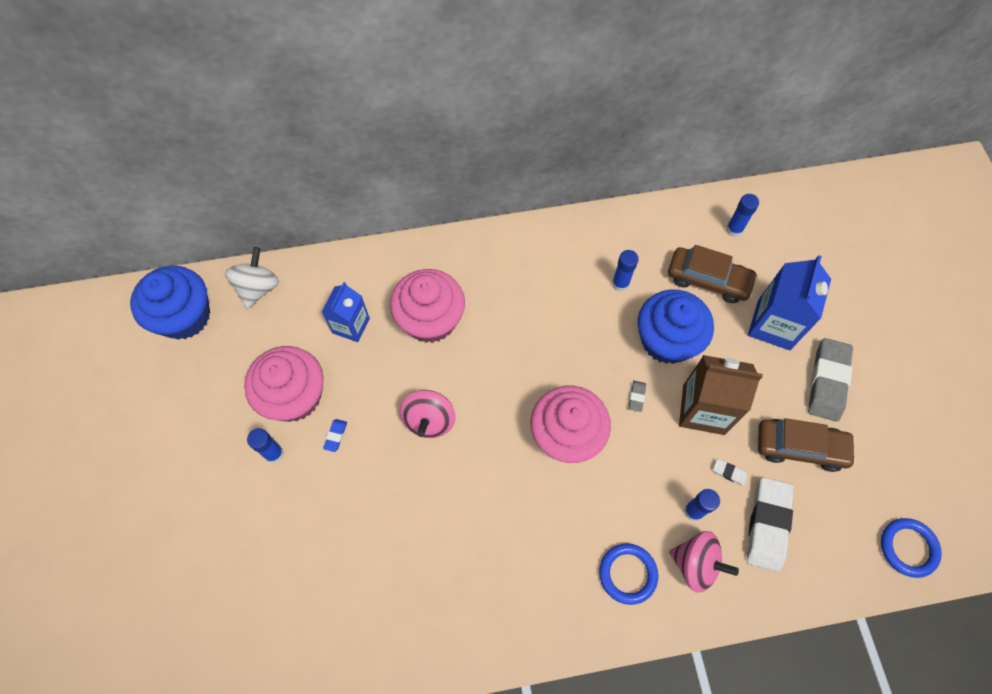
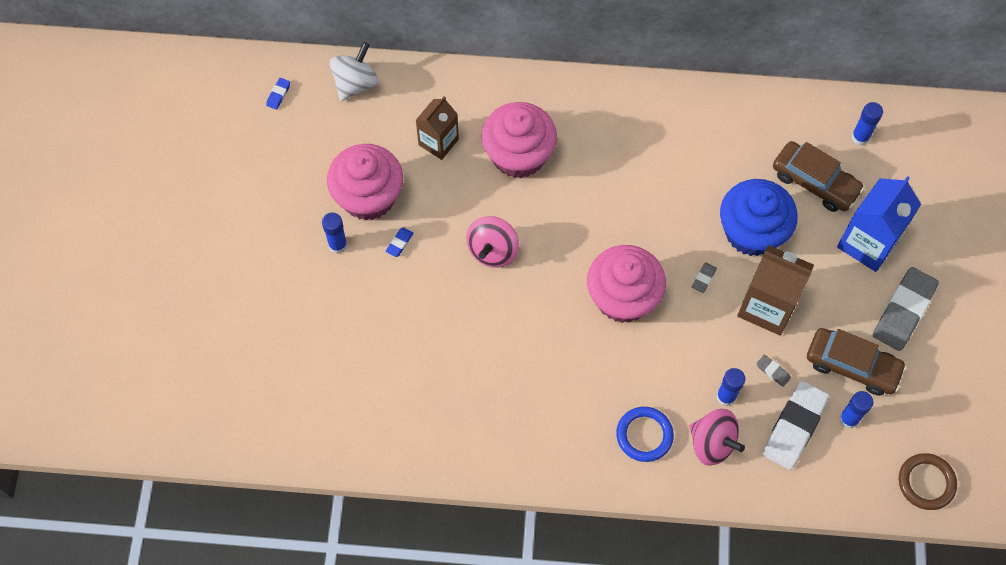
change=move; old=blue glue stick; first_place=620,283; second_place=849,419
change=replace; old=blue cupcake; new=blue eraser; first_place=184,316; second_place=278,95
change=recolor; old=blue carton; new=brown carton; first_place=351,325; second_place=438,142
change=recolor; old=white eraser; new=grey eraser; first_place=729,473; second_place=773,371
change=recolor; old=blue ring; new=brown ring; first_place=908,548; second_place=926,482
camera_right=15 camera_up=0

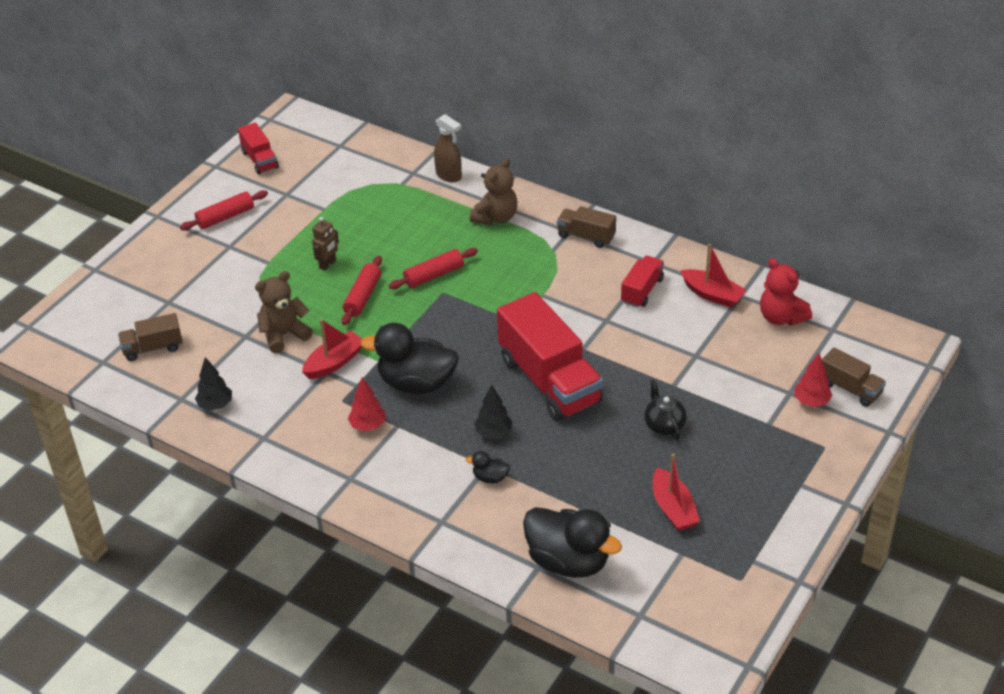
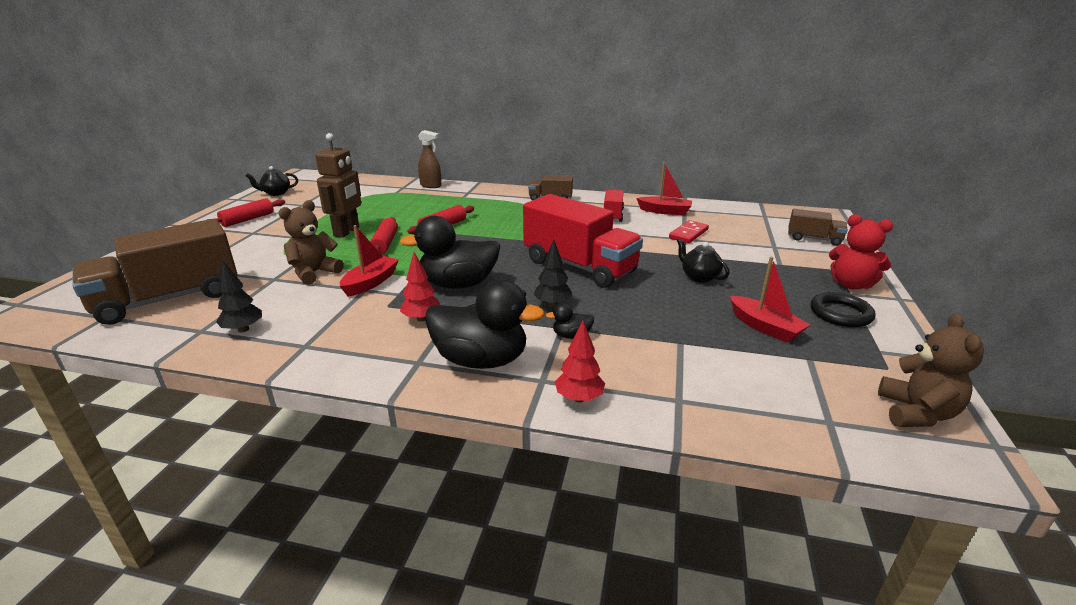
change=insert; new=red domino; second_place=688,234
change=insert; new=black ring; second_place=840,313
change=move; old=brown teddy bear; first_place=495,217; second_place=916,413
change=move; old=black duck; first_place=568,561; second_place=481,360
change=move; old=red teddy bear; first_place=781,317; second_place=851,284
change=move; old=red tree; first_place=811,401; second_place=579,398
change=replace; old=red truck; new=black teapot; first_place=260,160; second_place=276,193
change=resize; old=brown truck; first_place=153,348; second_place=169,299; factor=2.03
change=resize; old=brown robot; first_place=327,264; second_place=347,231; factor=1.81
camera_right=-20 camera_up=-15

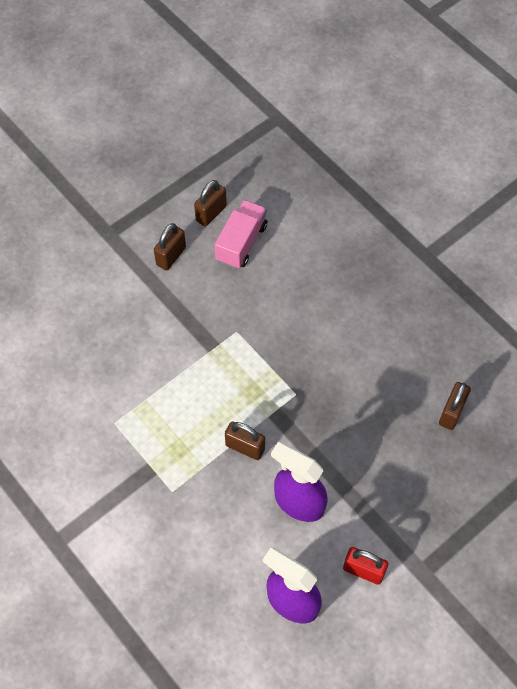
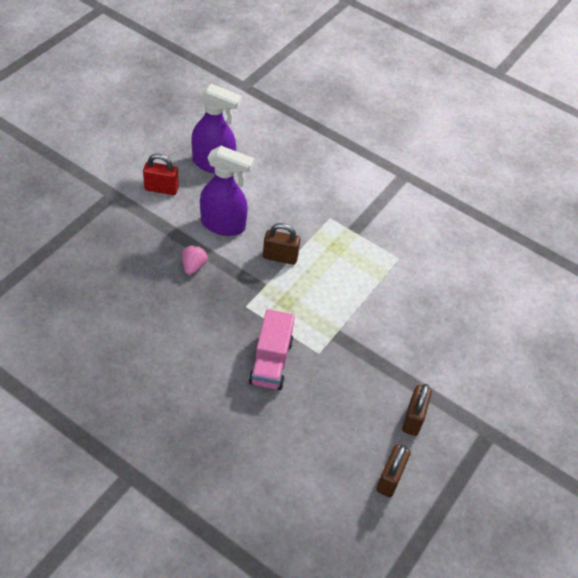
change=delete; old=brown padlock; first_place=451,413
change=insert; new=pink strawberry; second_place=193,266
change=move; old=pink truck; first_place=241,243; second_place=271,362
camera_right=160 camera_up=-10

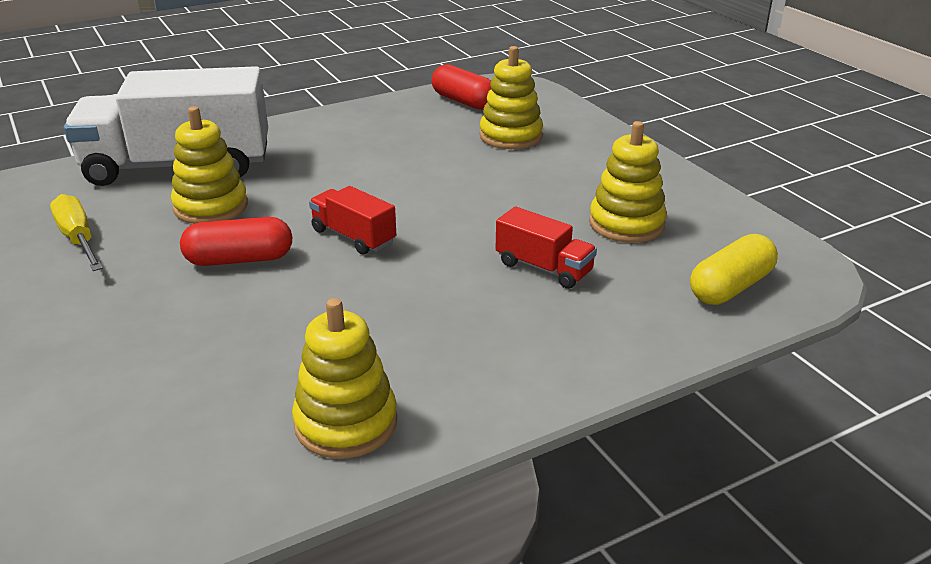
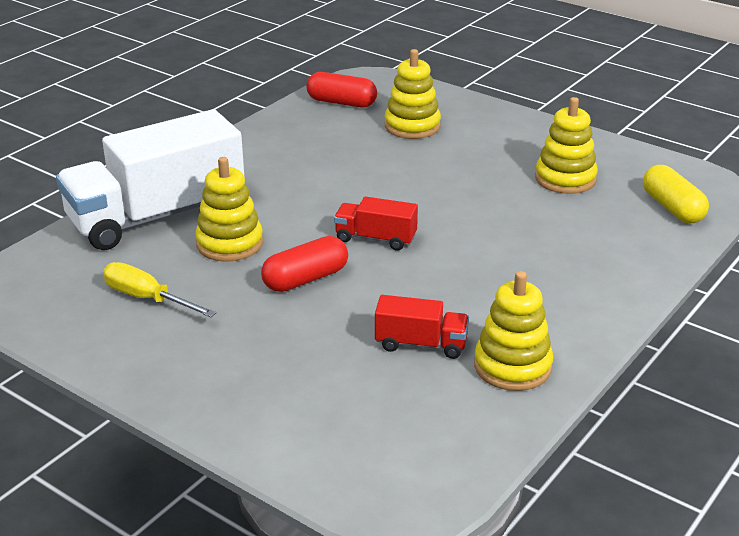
change=move; old=red truck; first_place=544,268; second_place=421,344
change=rotate; old=yellow capsule; first_place=730,287; second_place=672,208; degrees=-45
camera_right=-25 camera_up=0

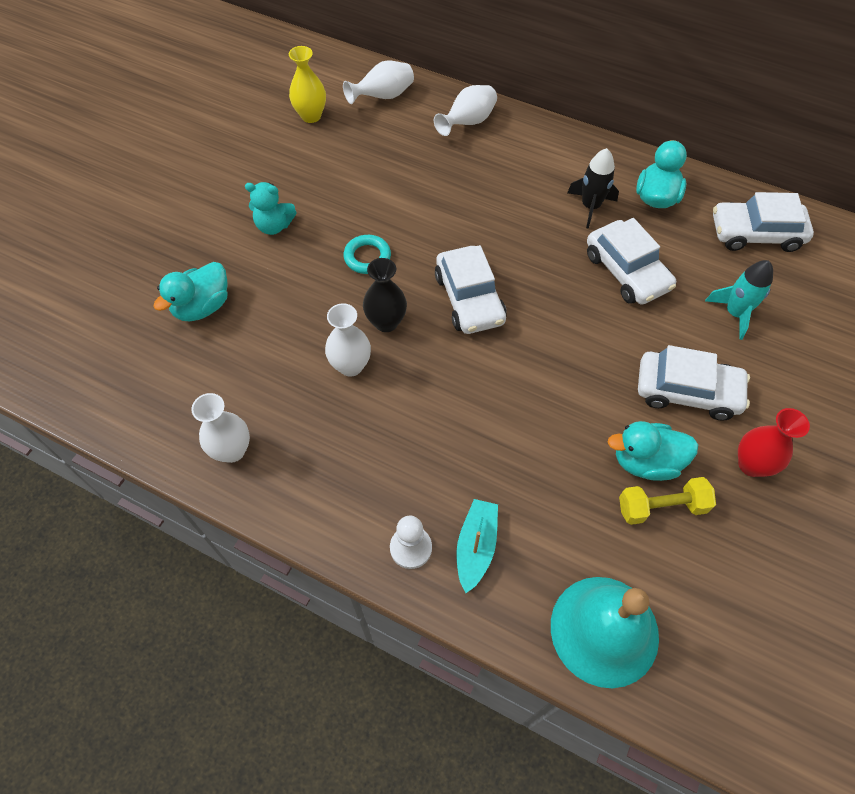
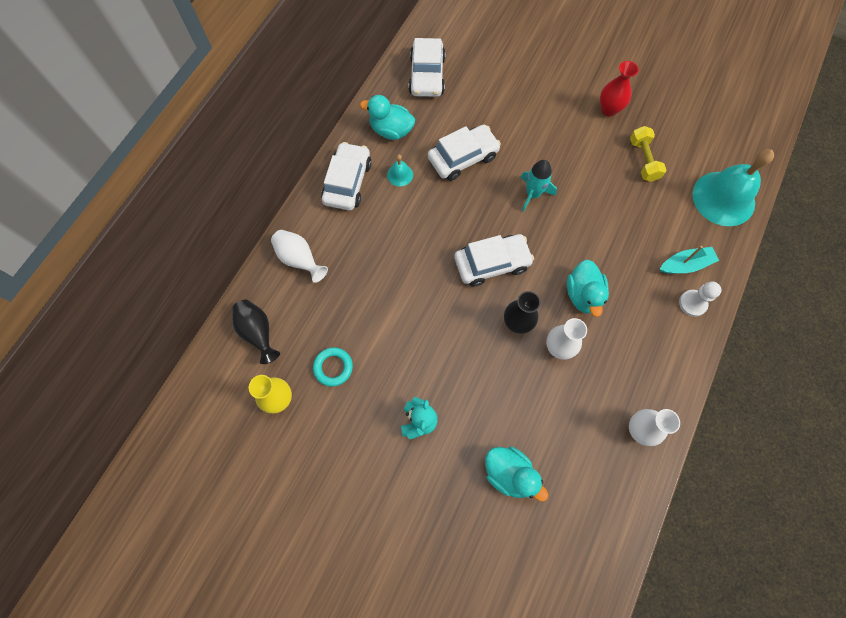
change=move; old=turquoise ring; first_place=367,257; second_place=333,367
change=move; old=turquoise duck; first_place=645,461; second_place=583,295
change=move; old=white car; first_place=687,391; second_place=347,182
change=move; old=turquoise rocket; first_place=734,313; second_place=533,194
change=replace; old=black rocket; new=turquoise bell; first_place=590,207; second_place=400,175
change=recolor; old=white vase; new=black vase; first_place=383,97; second_place=258,332
change=rotate; old=turquoise boat; first_place=476,547; second_place=685,264; degrees=150
camera_right=-90 camera_up=10

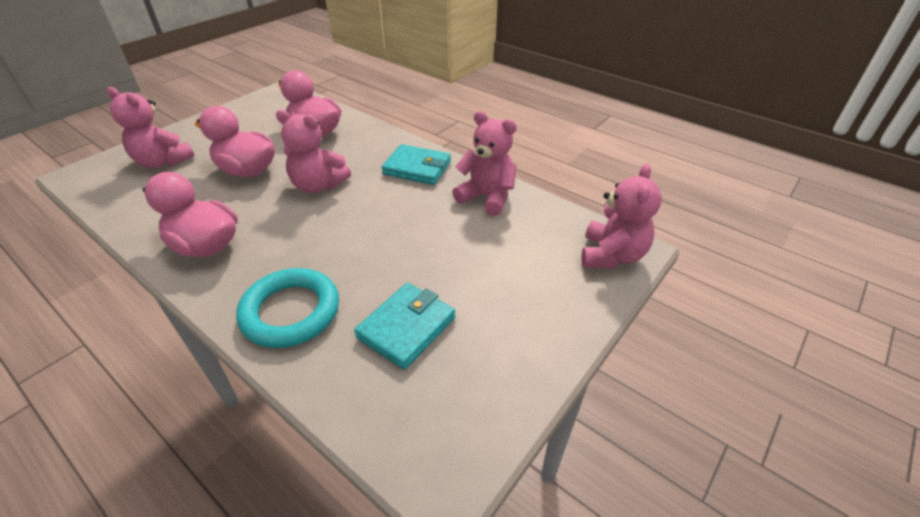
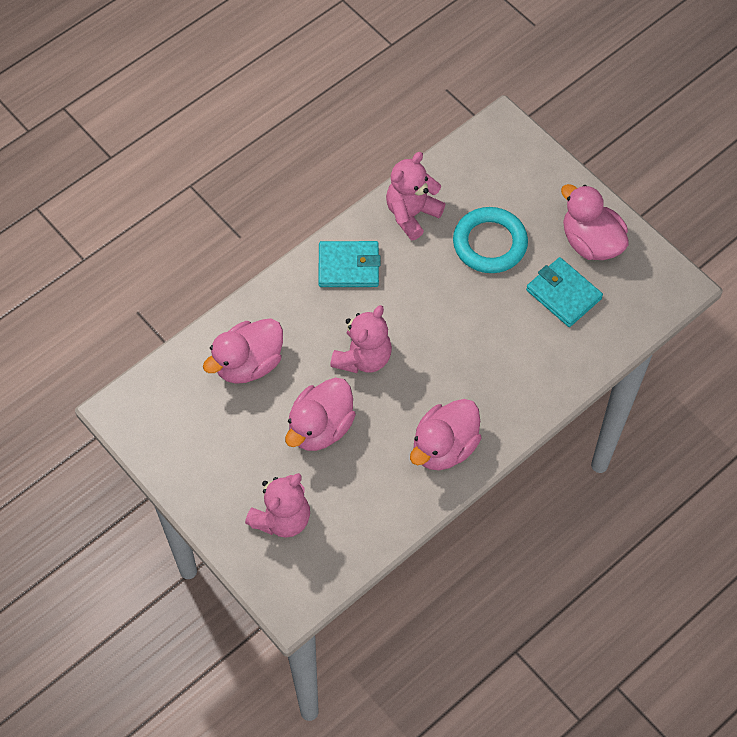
change=delete; old=pink teddy bear; first_place=611,255
change=insert; new=pink duck; second_place=591,242
change=move; old=turquoise ring; first_place=291,312; second_place=489,243
change=rotate; old=turquoise wallet; first_place=417,168; second_place=348,266; degrees=60
camera_right=-80 camera_up=20

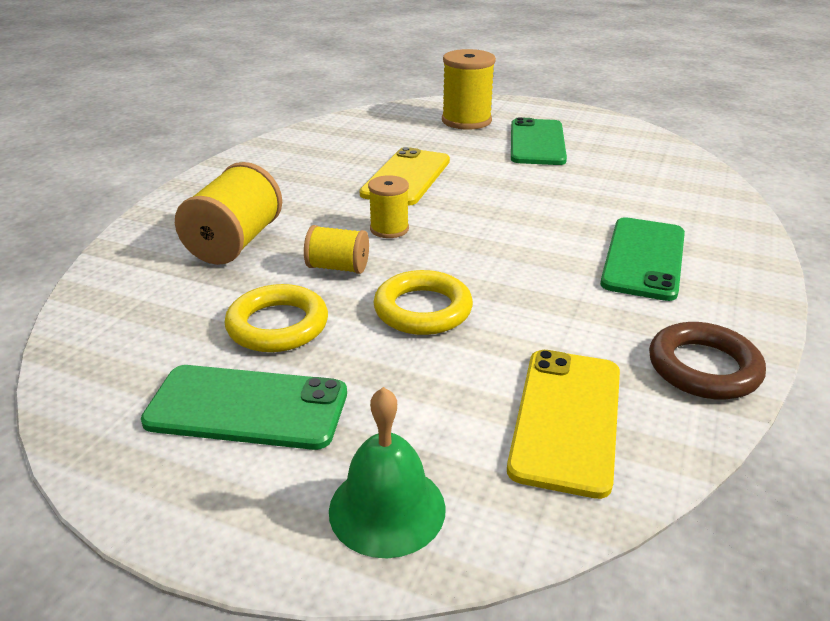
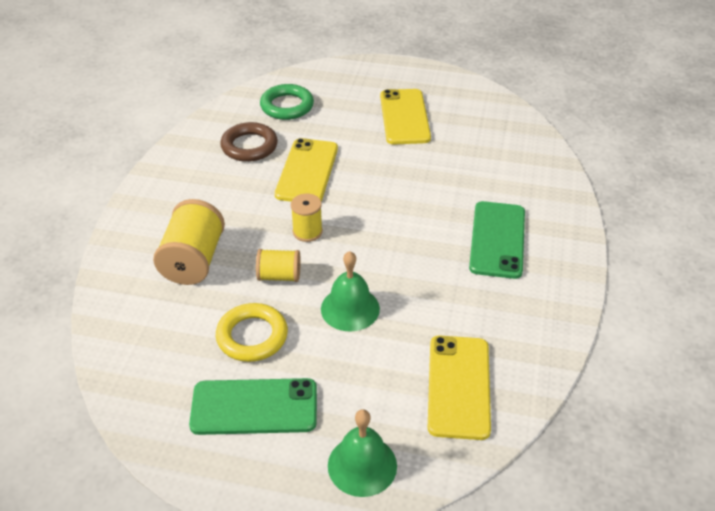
change=delete; old=yellow spool; first_place=466,121
change=insert; new=green ring; second_place=287,106
change=move; old=brown ring; first_place=703,368; second_place=249,146
change=replace; old=yellow ring; new=green bell; first_place=423,309; second_place=350,308
change=recolor; old=green phone; new=yellow phone; first_place=537,142; second_place=404,117
camera_right=-10 camera_up=10

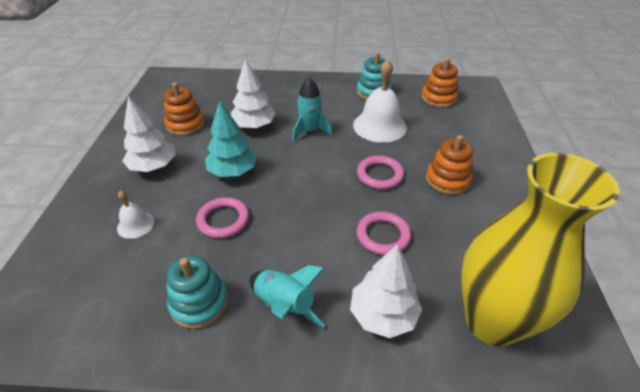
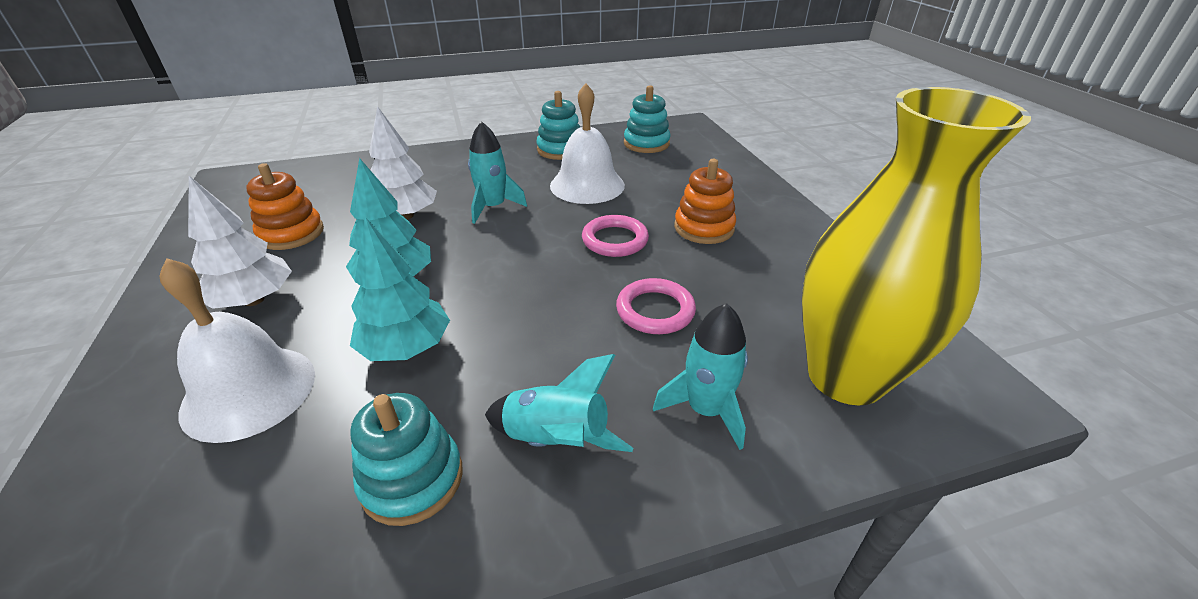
change=replace; old=pink ring; new=turquoise tree; first_place=223,220; second_place=406,347
change=replace; old=white tree; new=turquoise rocket; first_place=383,314; second_place=705,410
change=recolor; old=orange stacking toy; new=turquoise stacking toy; first_place=438,98; second_place=646,143
change=resize; old=white bell; first_place=135,225; second_place=249,391; factor=1.92
camera_right=-20 camera_up=-5

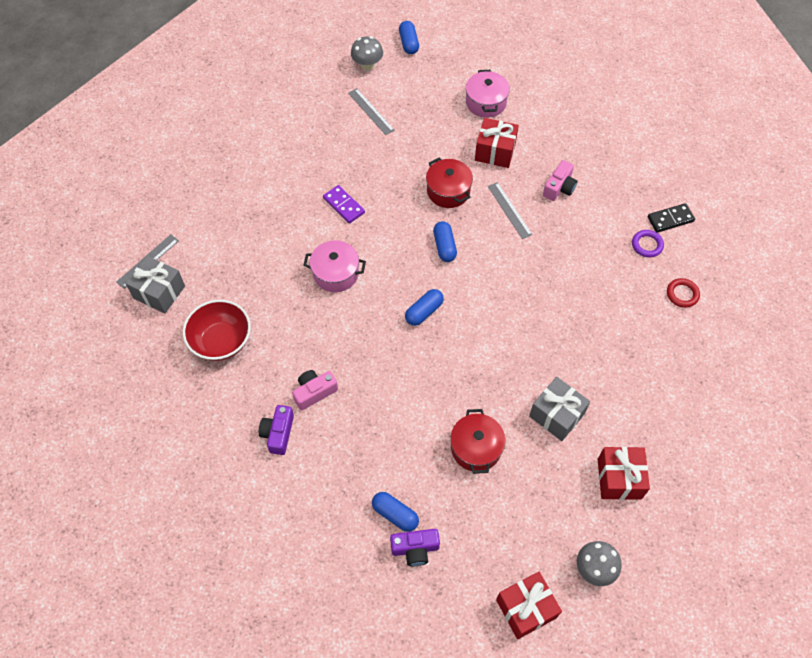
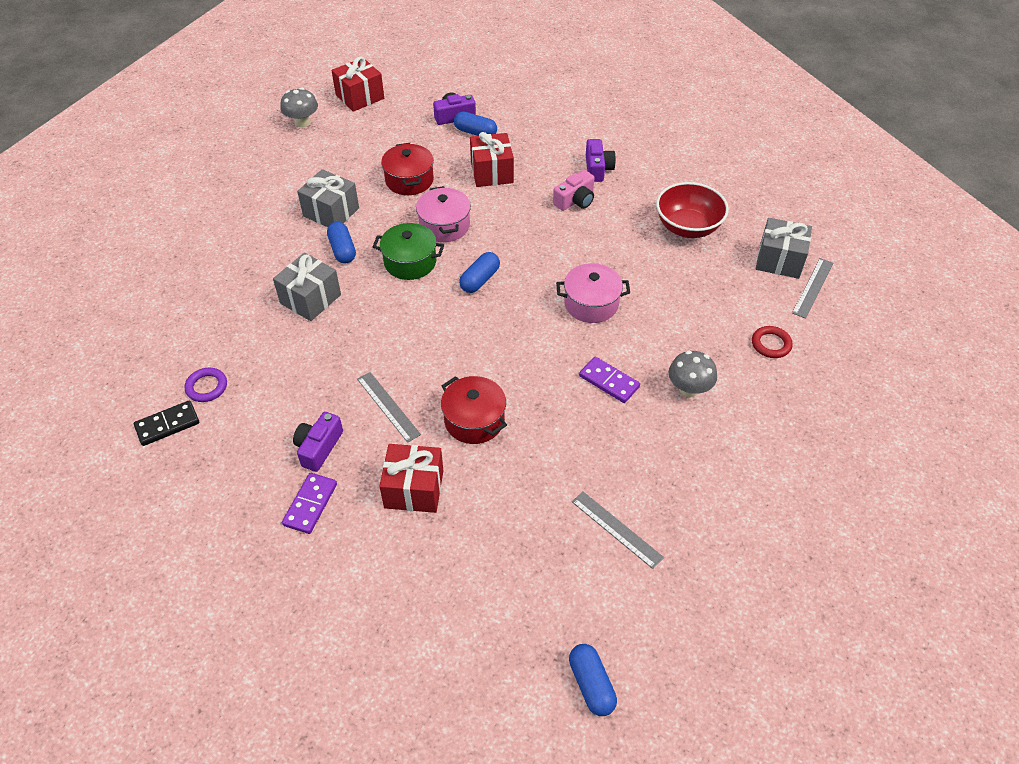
change=insert; new=grey gift; second_place=310,299
change=insert; new=purple domino; second_place=310,504
change=insert; new=green pot; second_place=410,262
change=move; old=grey mushroom; first_place=367,65; second_place=689,389
change=move; old=blue capsule; first_place=444,246; second_place=342,250
change=move; old=pink pot; first_place=486,102; second_place=444,226
change=move; old=red gift; first_place=619,478; second_place=492,172
change=move; old=red ring; first_place=682,294; second_place=771,344
change=recolor; old=pink camera; new=purple camera; first_place=559,187; second_place=318,447
camera_right=170 camera_up=-10

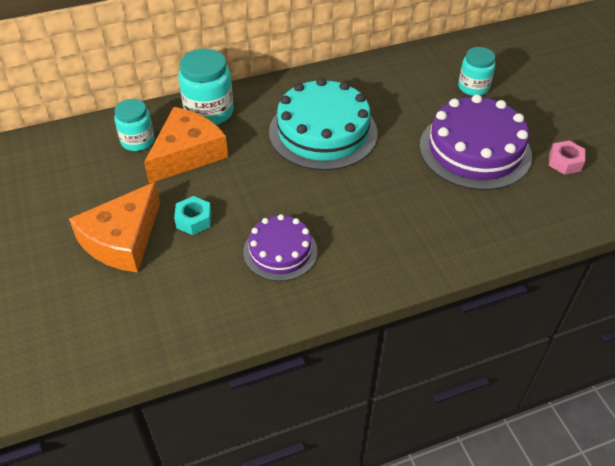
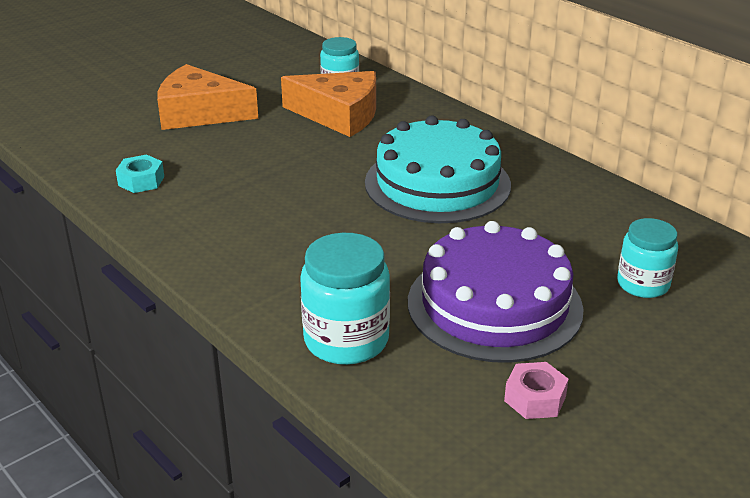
change=delete; old=purple cake; first_place=280,251
change=move; old=turquoise nut; first_place=193,220; second_place=141,181
change=move; old=turquoise jar; first_place=209,112; second_place=346,340
camera_right=70 camera_up=-15

